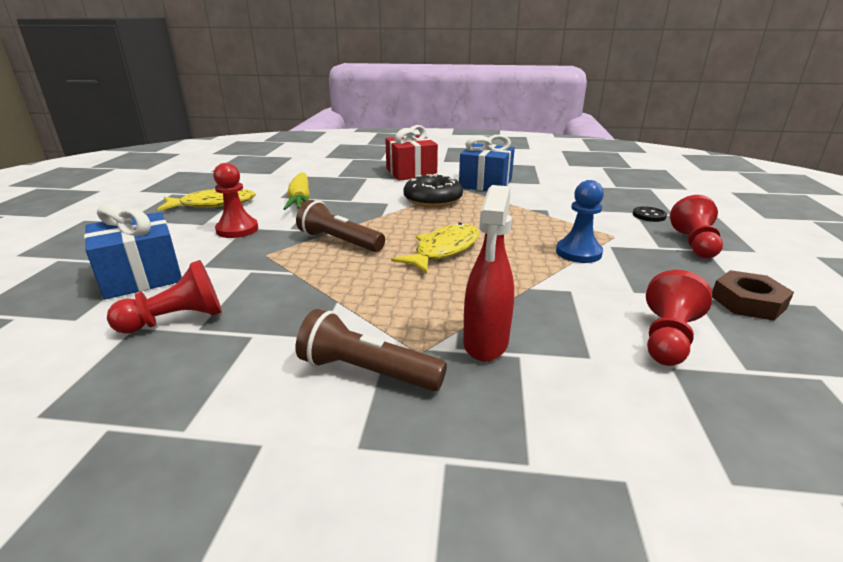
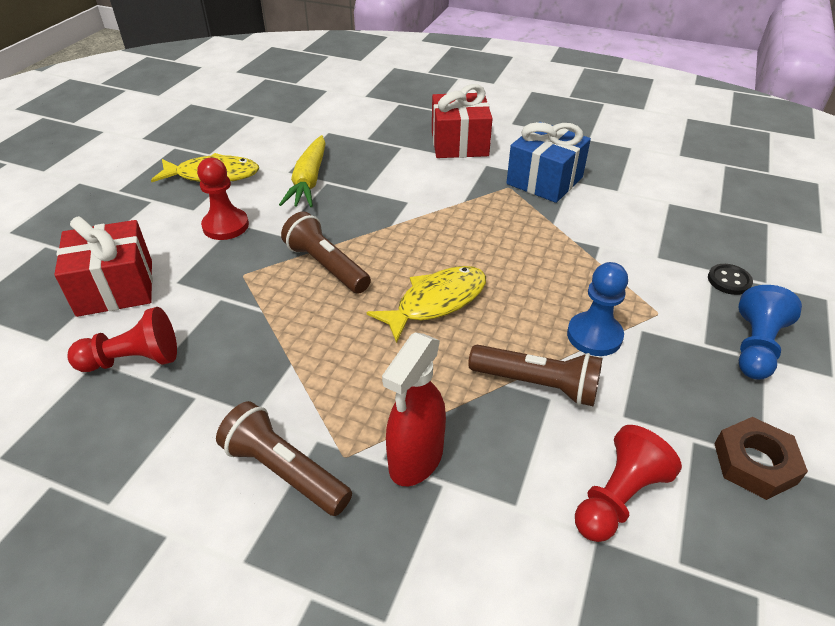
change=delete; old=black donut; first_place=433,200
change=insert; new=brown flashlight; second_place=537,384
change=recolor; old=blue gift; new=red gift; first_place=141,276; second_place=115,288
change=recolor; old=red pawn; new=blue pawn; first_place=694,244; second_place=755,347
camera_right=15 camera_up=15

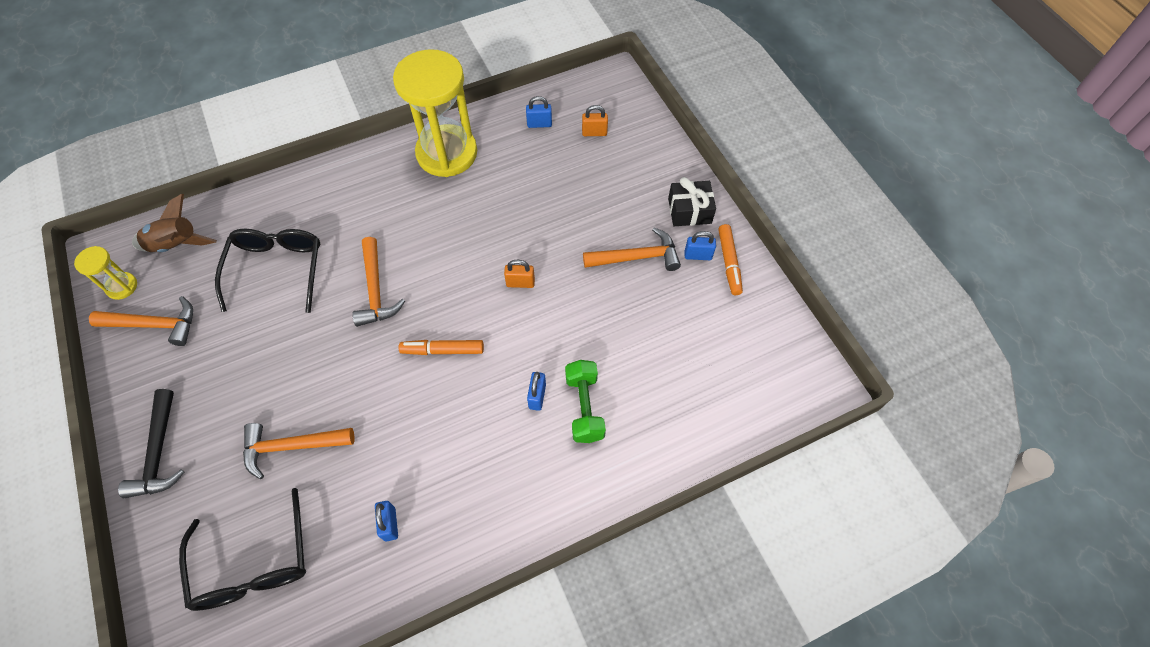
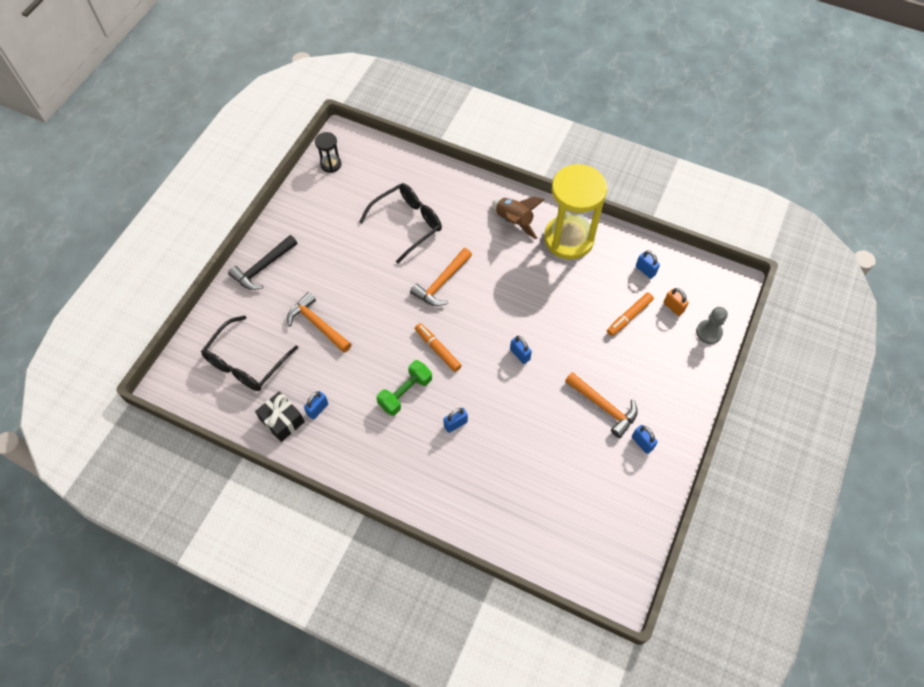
change=delete; old=orange hammer; first_place=154,324
change=insert; new=grey pawn; second_place=708,332
change=move; old=brown rocket; first_place=176,245; second_place=514,221
change=move; old=green dumbbell; first_place=584,407; second_place=405,393
change=move; old=black gift; first_place=689,211; second_place=282,420
change=move; old=orange marker; first_place=729,263; second_place=629,317
change=recolor; old=yellow hourglass; new=black hourglass; first_place=122,286; second_place=331,164
change=recolor; old=orange padlock; new=blue padlock; first_place=520,283; second_place=520,354
camera_right=50 camera_up=0

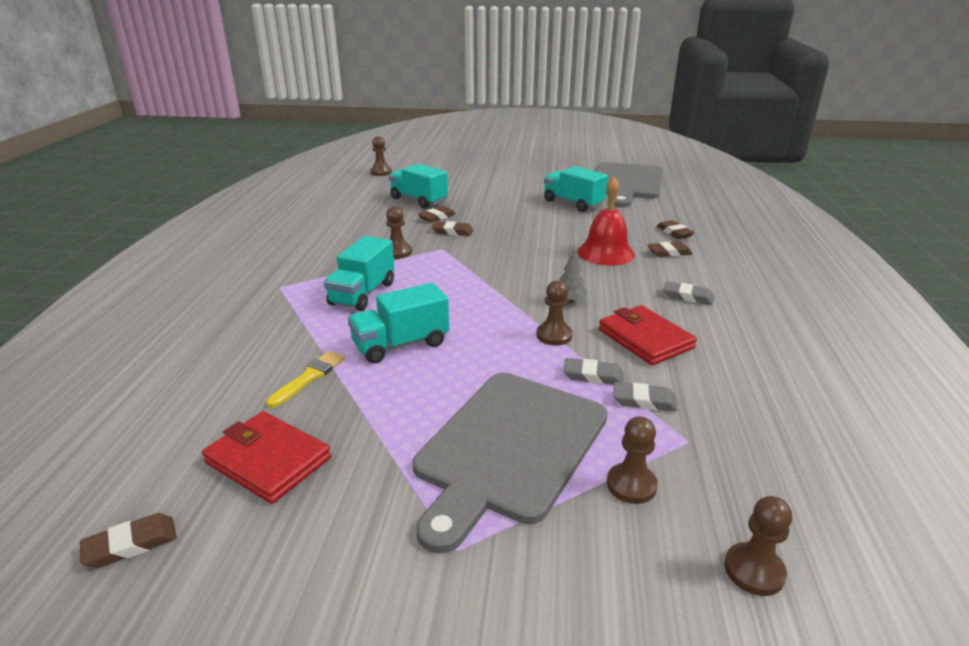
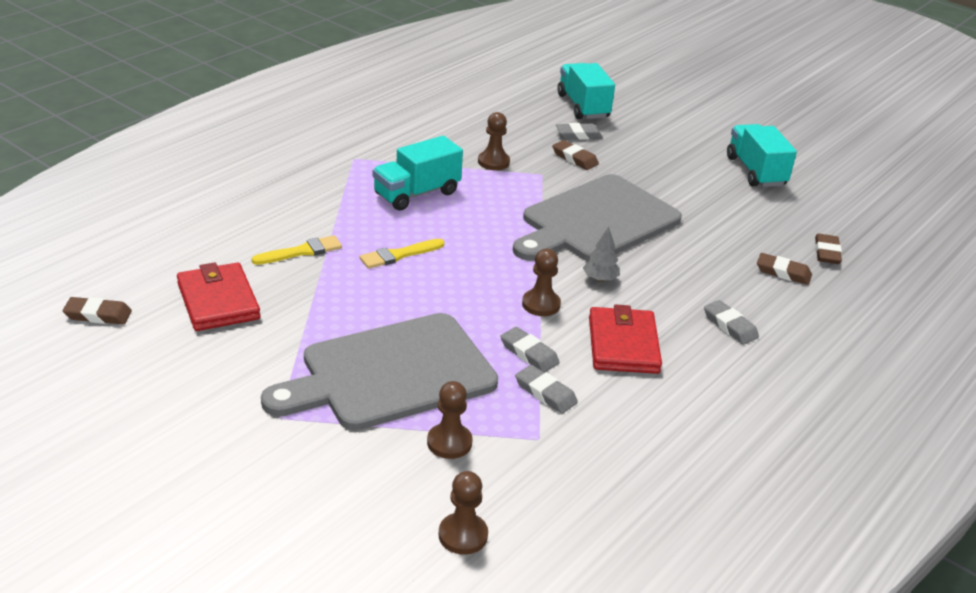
change=delete; old=brown pawn; first_place=381,172
change=delete; old=red bell; first_place=605,253
change=move; old=grey cutting board; first_place=626,183; second_place=596,221
change=replace; old=turquoise truck; new=yellow brush; first_place=401,344; second_place=399,255
change=recolor; old=brown eraser; new=grey eraser; first_place=437,217; second_place=578,135
camera_right=30 camera_up=5

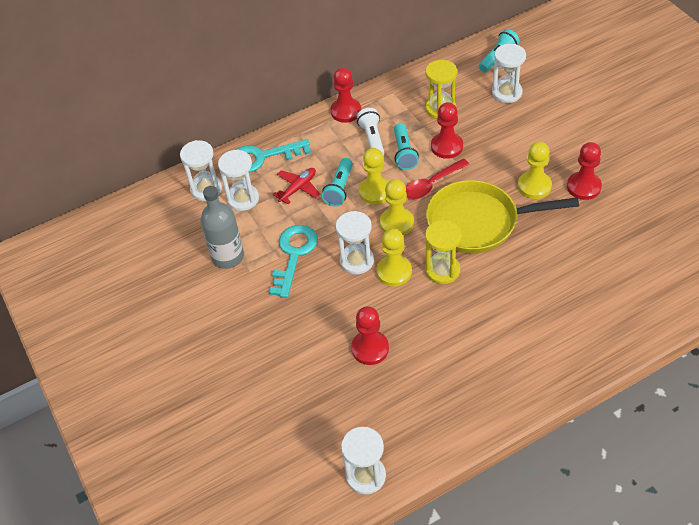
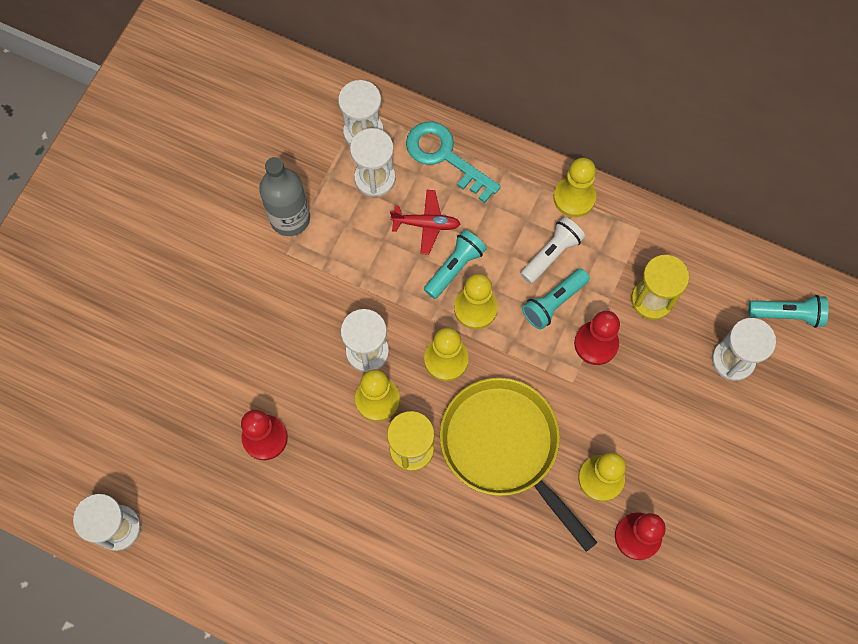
change=delete; old=turquoise key; first_place=294,255
change=delete; old=red spoon; first_place=432,184
change=recolor; old=red pawn; new=yellow pawn; first_place=346,111; second_place=574,197
change=rotate; old=turquoise flashlight; first_place=339,189; second_place=454,268; degrees=150
camera_right=50 camera_up=20

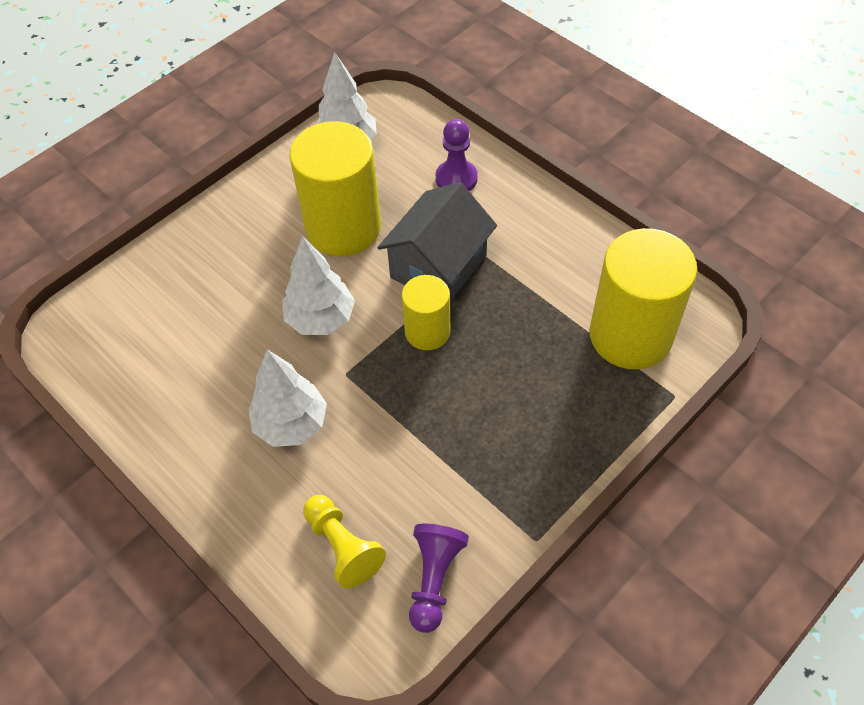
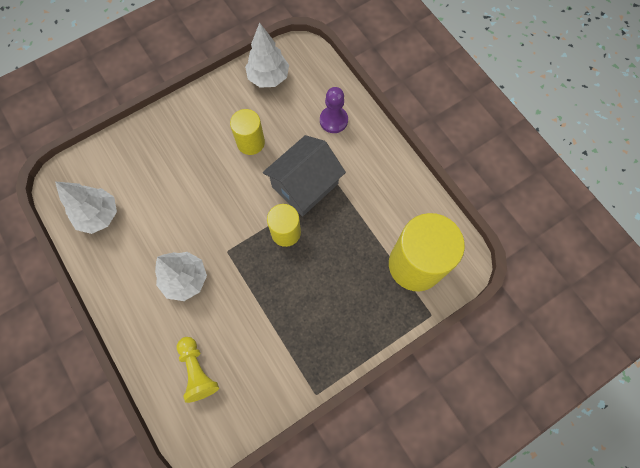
change=delete; old=purple pawn; first_place=434,579
change=move; old=white tree; first_place=320,319; second_place=99,215
change=resize; old=yellow cylinder; first_place=343,227; second_place=250,142; factor=0.56
camera_right=10 camera_up=15

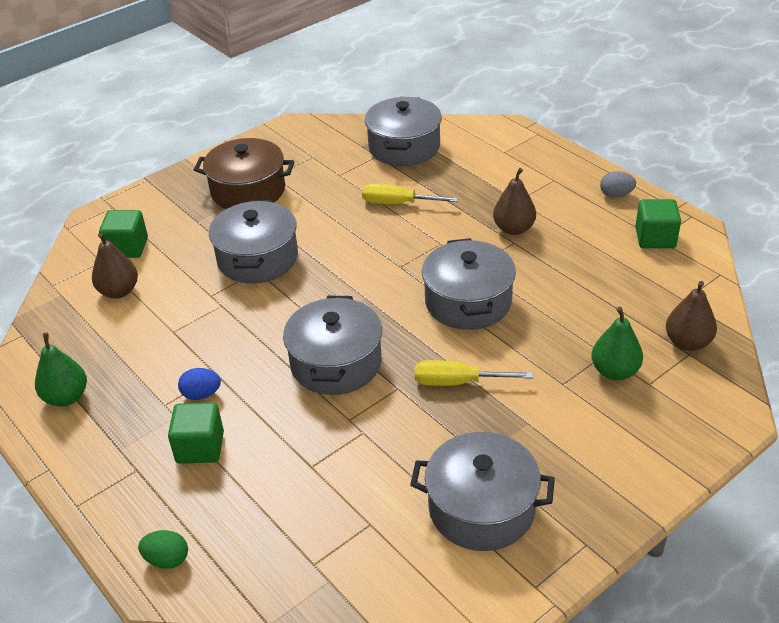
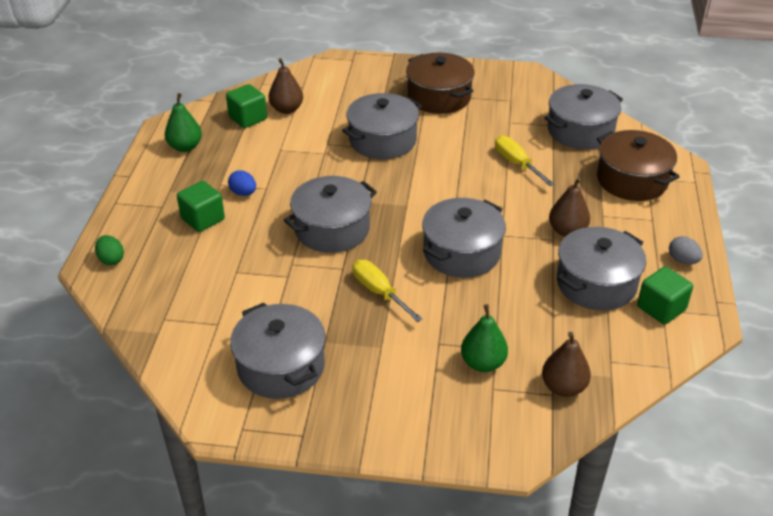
change=insert; new=grey pot; second_place=596,283
change=insert; new=brown pot; second_place=632,180
change=move; old=green cube; first_place=127,248; second_place=248,118
camera_right=45 camera_up=0

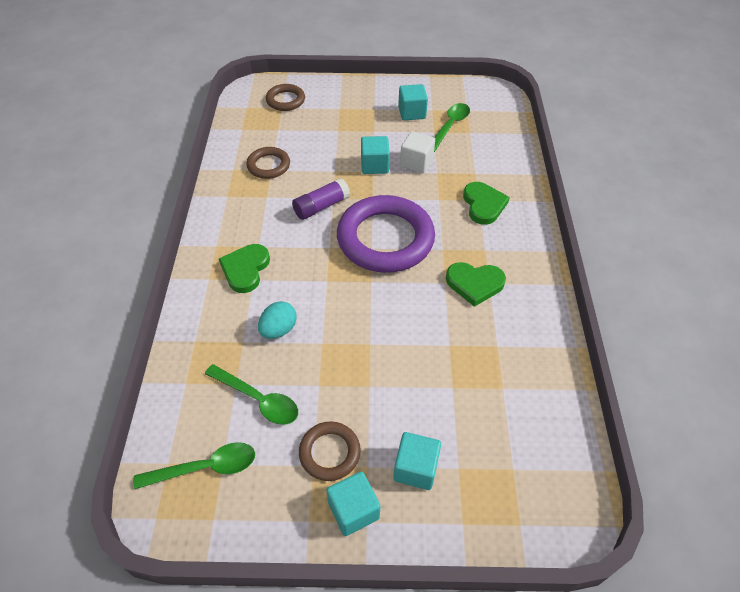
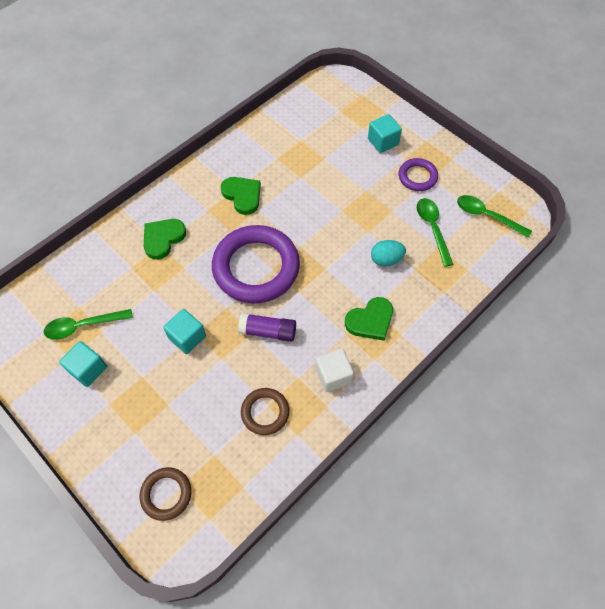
change=delete; old=turquoise cube; first_place=353,510
change=move; old=white cube; first_place=416,162; second_place=333,375
change=recolor; old=brown ring; new=purple ring; first_place=329,453; second_place=417,177
camera_right=-135 camera_up=10

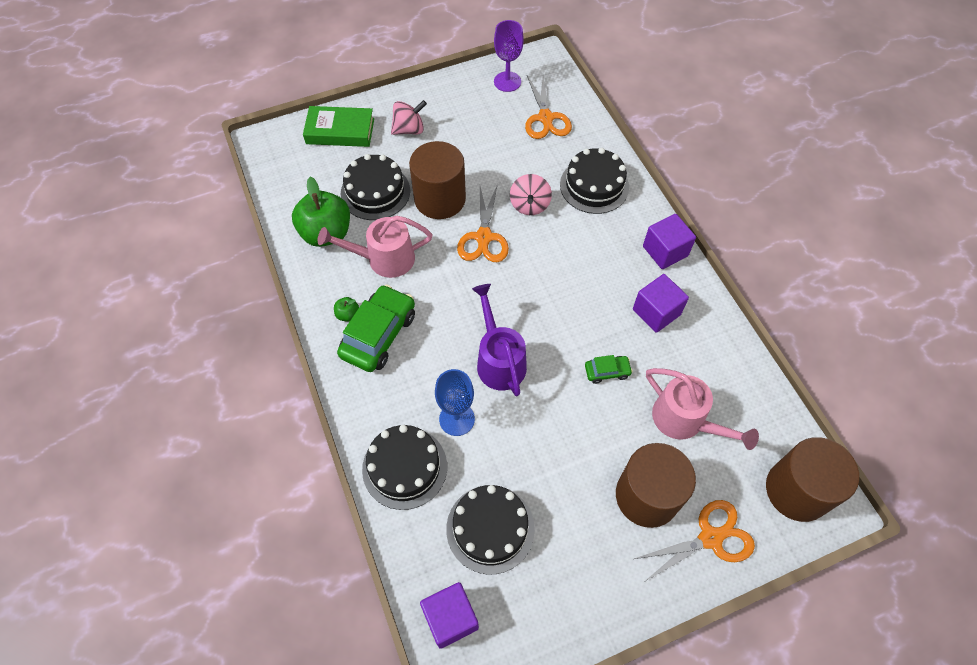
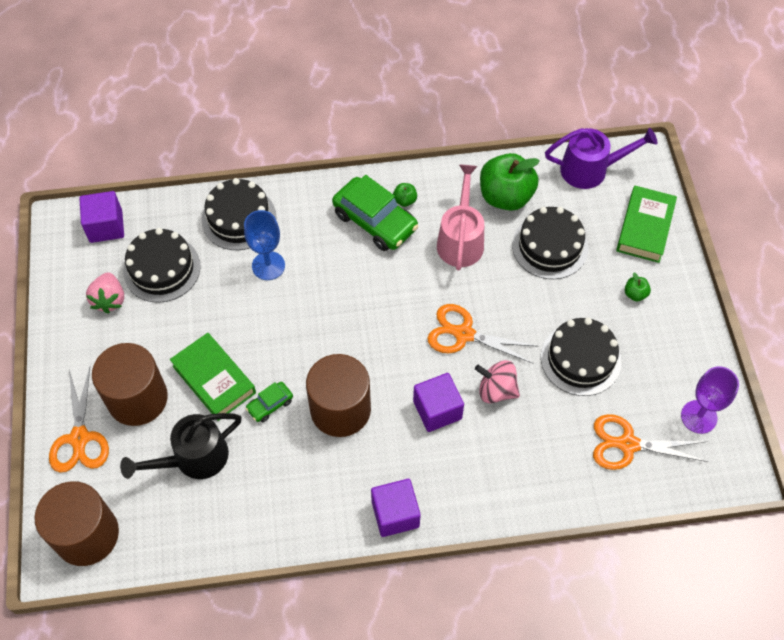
change=insert; new=pink strawberry; second_place=109,300
change=insert; new=green book; second_place=214,379
change=move; old=brown cylinder; first_place=440,199; second_place=340,409
change=move; old=purple watering can; first_place=498,360; second_place=591,169
change=move; old=black cake; first_place=594,186; second_place=580,359
change=move; old=purple cube; first_place=656,312; second_place=437,410
change=replace; old=pink spinning top; new=green apple; first_place=409,129; second_place=635,294
change=recolor; old=pink watering can; new=black watering can; first_place=685,421; second_place=193,459
change=rotate; old=green car; first_place=607,371; second_place=270,405; degrees=45
camera_right=105 camera_up=0

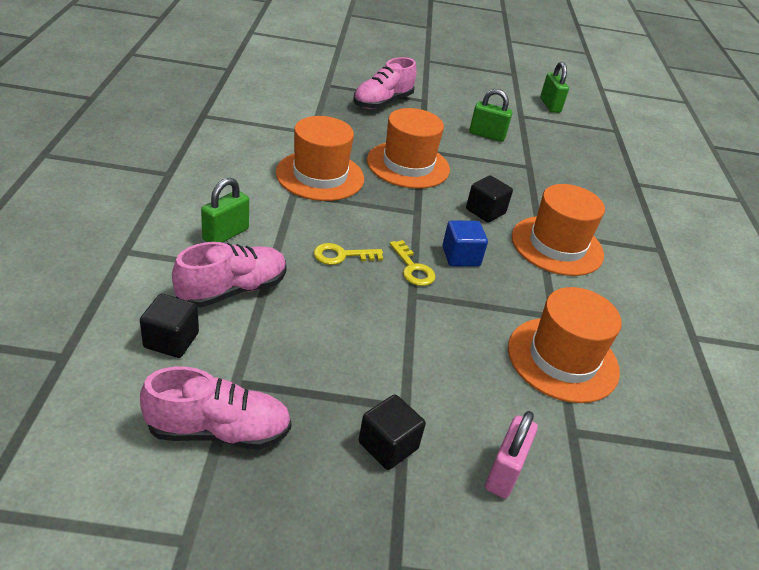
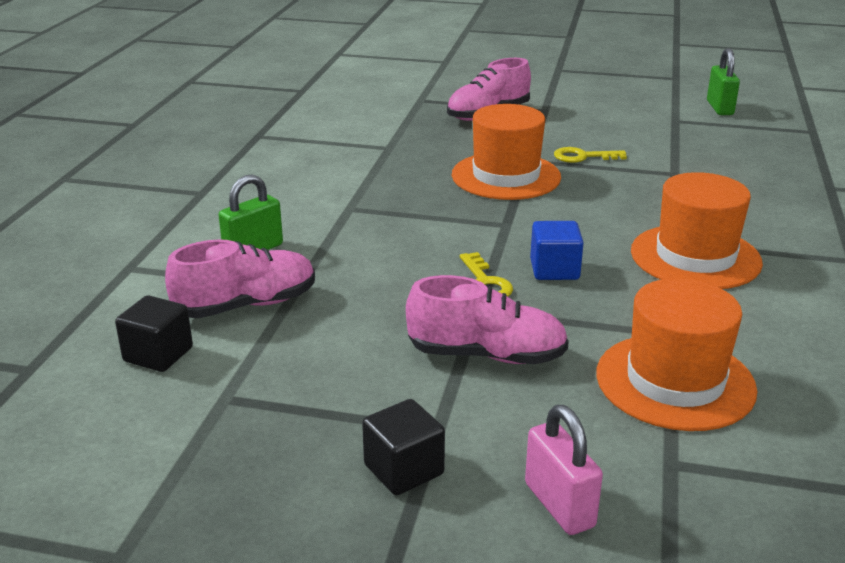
change=delete; old=orange hat; first_place=320,176
change=delete; old=black cube; first_place=485,211
change=delete; old=green padlock; first_place=487,135
change=move; old=pink shoe; first_place=219,431; second_place=486,355
change=move; old=yellow key; first_place=341,255; second_place=583,157
change=rotate; old=pink padlock; first_place=504,472; second_place=559,505; degrees=-60
camera_right=15 camera_up=-10

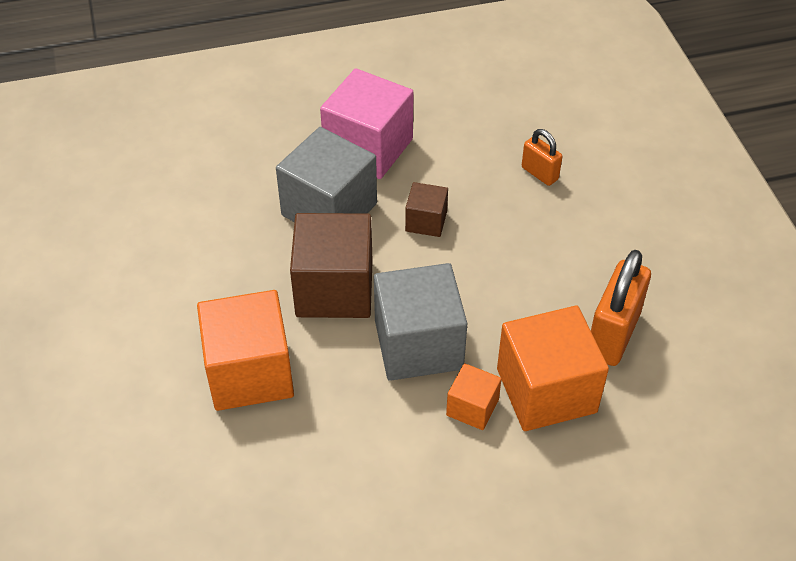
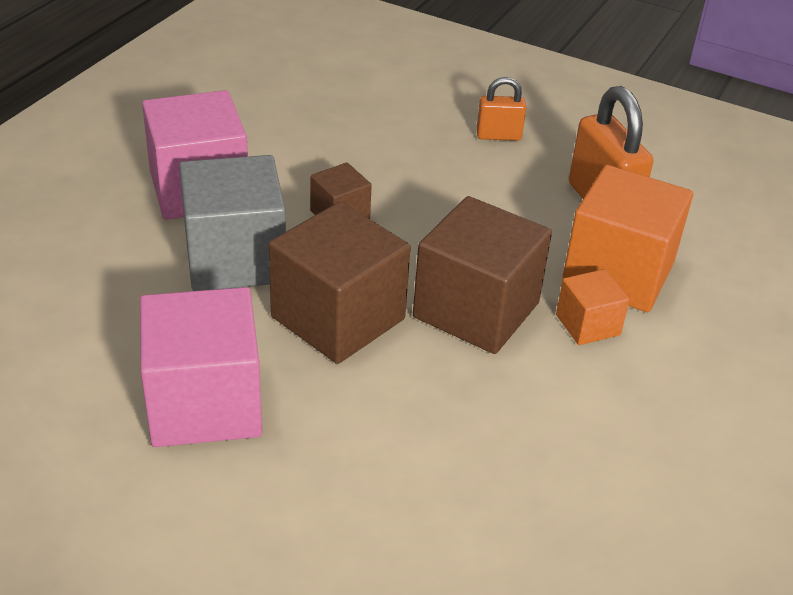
change=delete; old=orange cube; first_place=250,372
change=insert; new=pink cube; second_place=204,403
change=move; old=orange padlock; first_place=539,173; second_place=498,136
change=recolor; old=grey cube; new=brown cube; first_place=418,344; second_place=476,310
camera_right=-50 camera_up=-10

